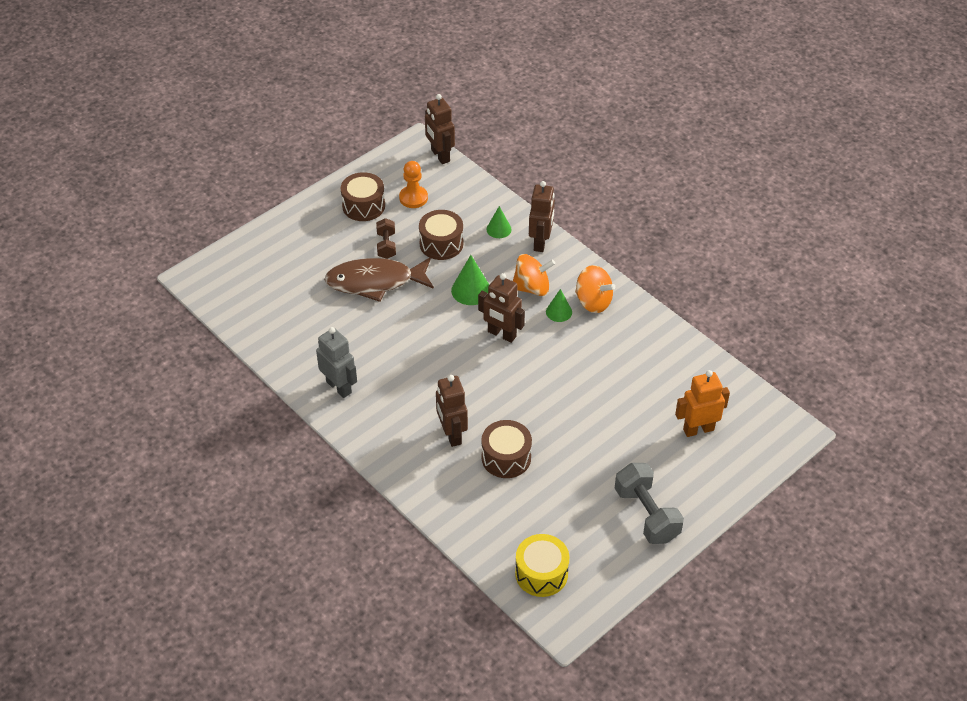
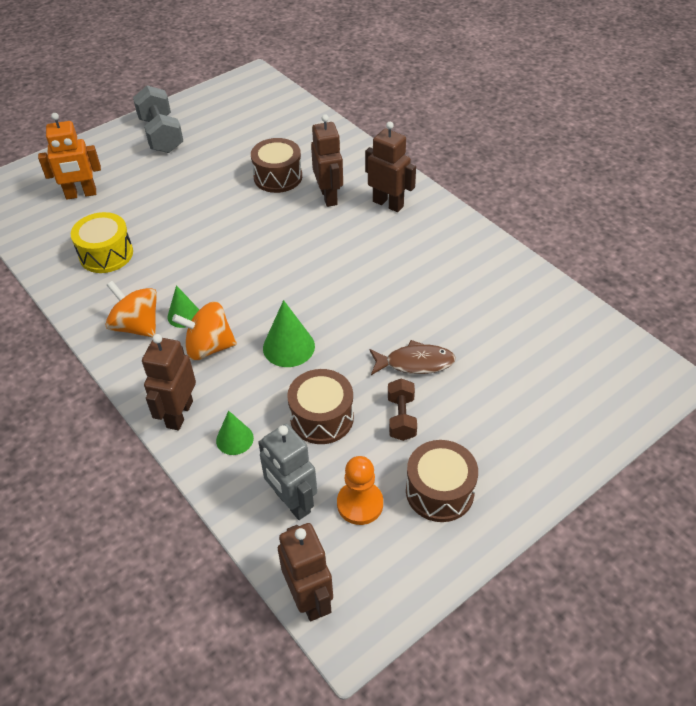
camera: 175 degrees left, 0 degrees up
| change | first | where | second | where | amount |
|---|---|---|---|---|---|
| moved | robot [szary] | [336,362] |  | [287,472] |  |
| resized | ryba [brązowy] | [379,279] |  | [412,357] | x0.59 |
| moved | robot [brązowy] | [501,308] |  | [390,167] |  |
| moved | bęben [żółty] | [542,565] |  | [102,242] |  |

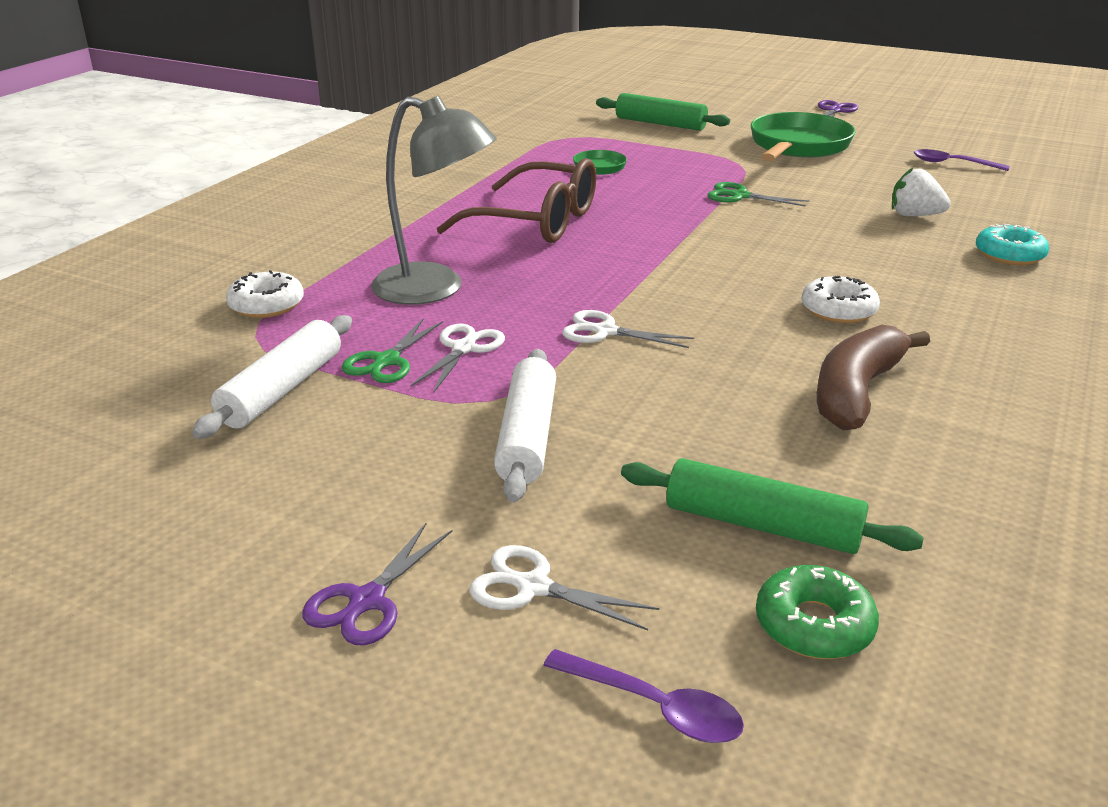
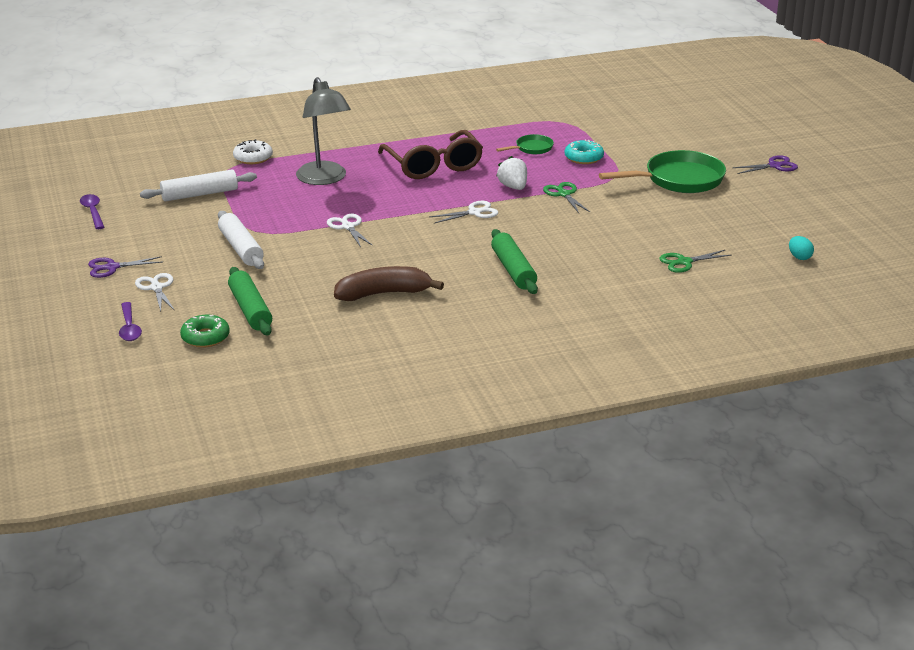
camera: 45 degrees right, 0 degrees up
| change | first | where | second | where | amount |
|---|---|---|---|---|---|
| moved | nożyczki [zielony] | [392,350] |  | [695,261] |  |
| moved | nożyczki [biały] | [457,358] |  | [464,212] |  |
| turned | wałek do ciasta [biały] | [525,425] |  | [241,240] | 75 degrees counterclockwise |
| moved | wałek do ciasta [zielony] | [663,112] |  | [514,261] |  |
| removed | donut [biały] | [840,299] |  |  |  |
| moved | truskawka [biały] | [921,191] |  | [511,173] |  |
| moved | łyżka [fioletowy] | [962,160] |  | [92,211] |  |
| moved | donut [turkusowy] | [1012,244] |  | [584,151] |  |
| added |  |  | jajko [turkusowy] | [801,248] |  |

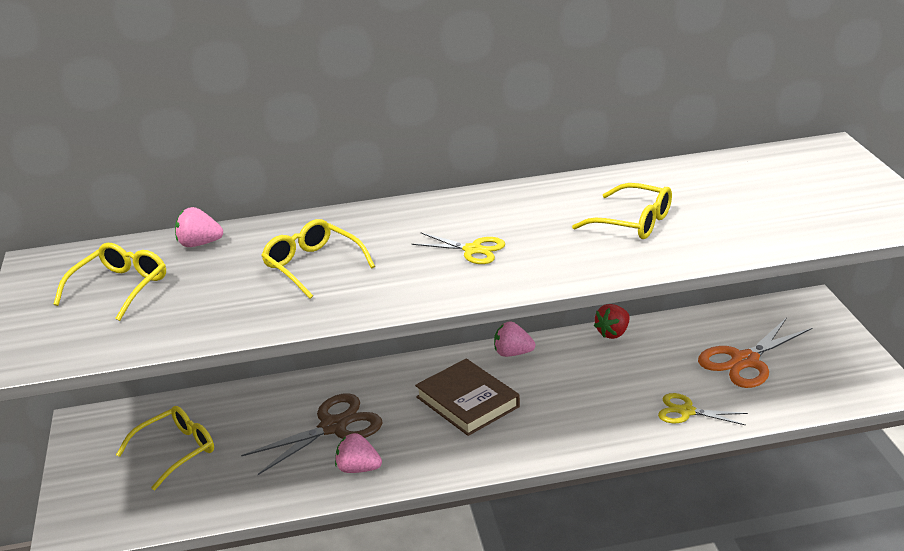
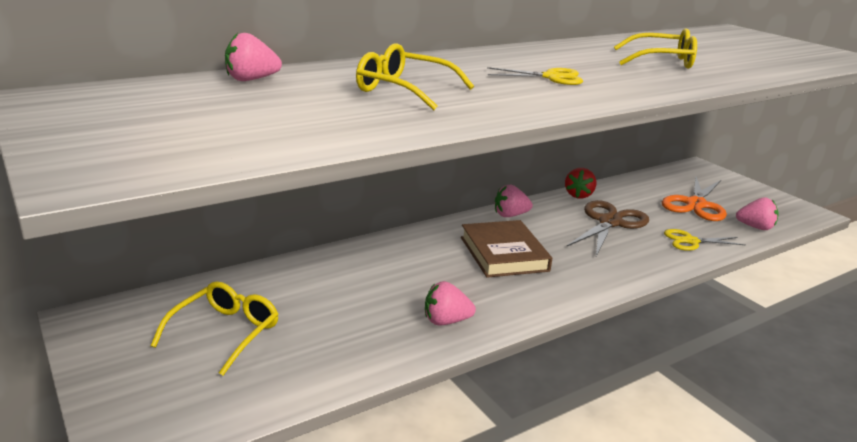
camera: 25 degrees left, 5 degrees down
| change | first | where | second | where | amount |
|---|---|---|---|---|---|
| removed | okulary [żółty] | [110,282] |  |  |  |
| moved | nożyczki [brązowy] | [312,434] |  | [608,228] |  |
| turned | książka [brązowy] | [467,397] |  | [506,249] | 45 degrees clockwise |
| added |  |  | truskawka [różowy] | [757,213] |  |

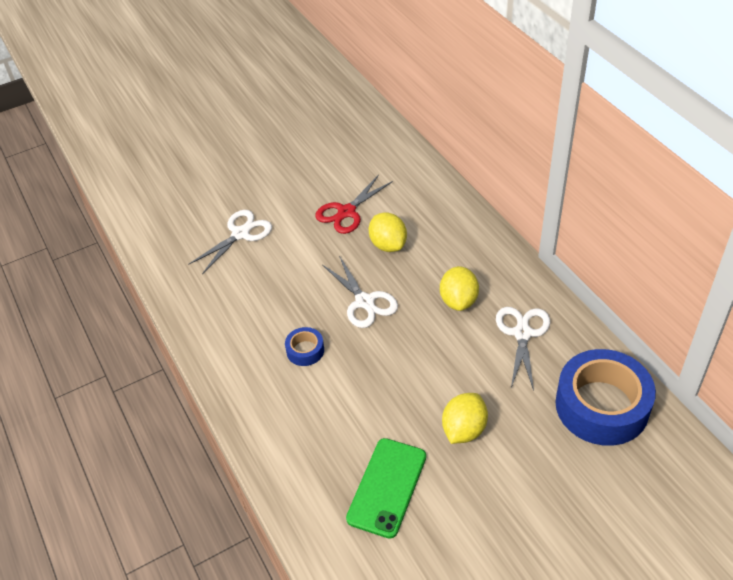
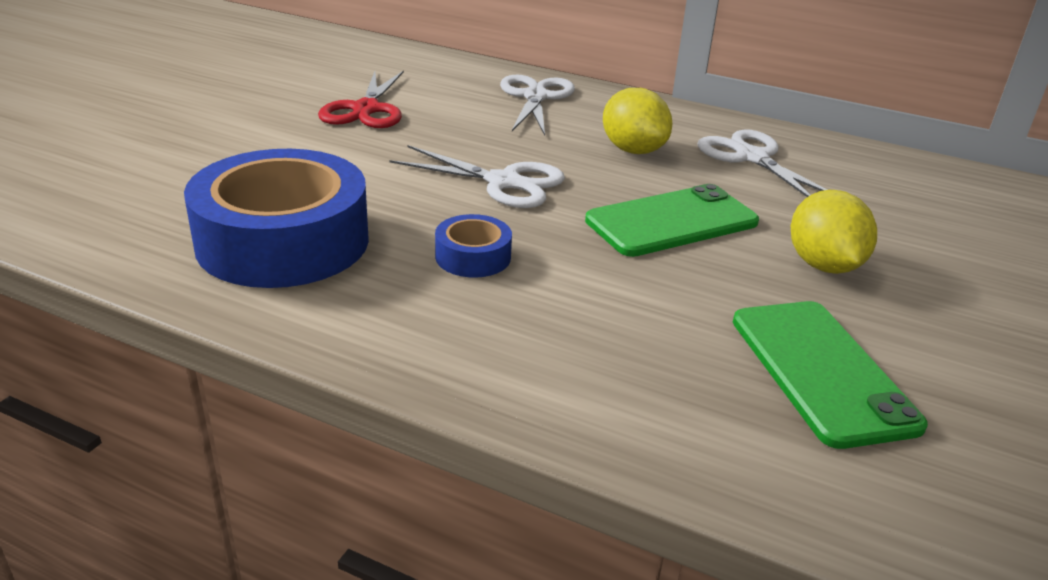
camera: 40 degrees left, 15 degrees down
| change | first | where | second | where | amount |
|---|---|---|---|---|---|
| moved | nożyczki [biały] | [230,242] |  | [537,105] |  |
| removed | cytryna [żółty] | [388,232] |  |  |  |
| moved | taśma klejąca [niebieski] | [606,397] |  | [276,218] |  |
| added |  |  | telefon [zielony] | [672,220] |  |

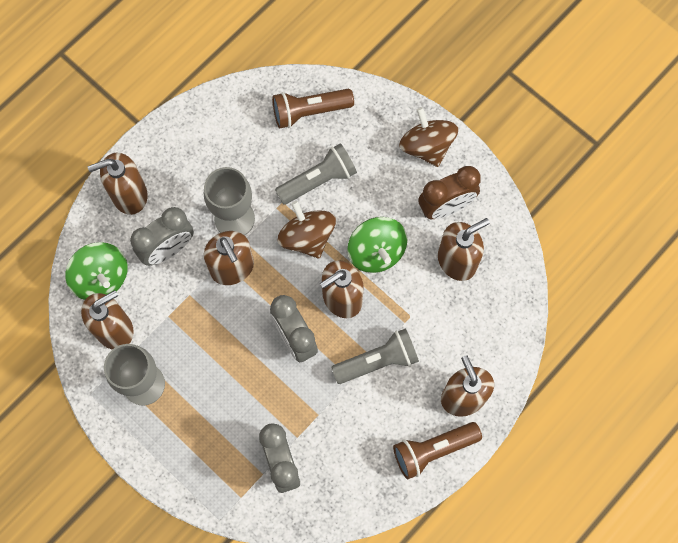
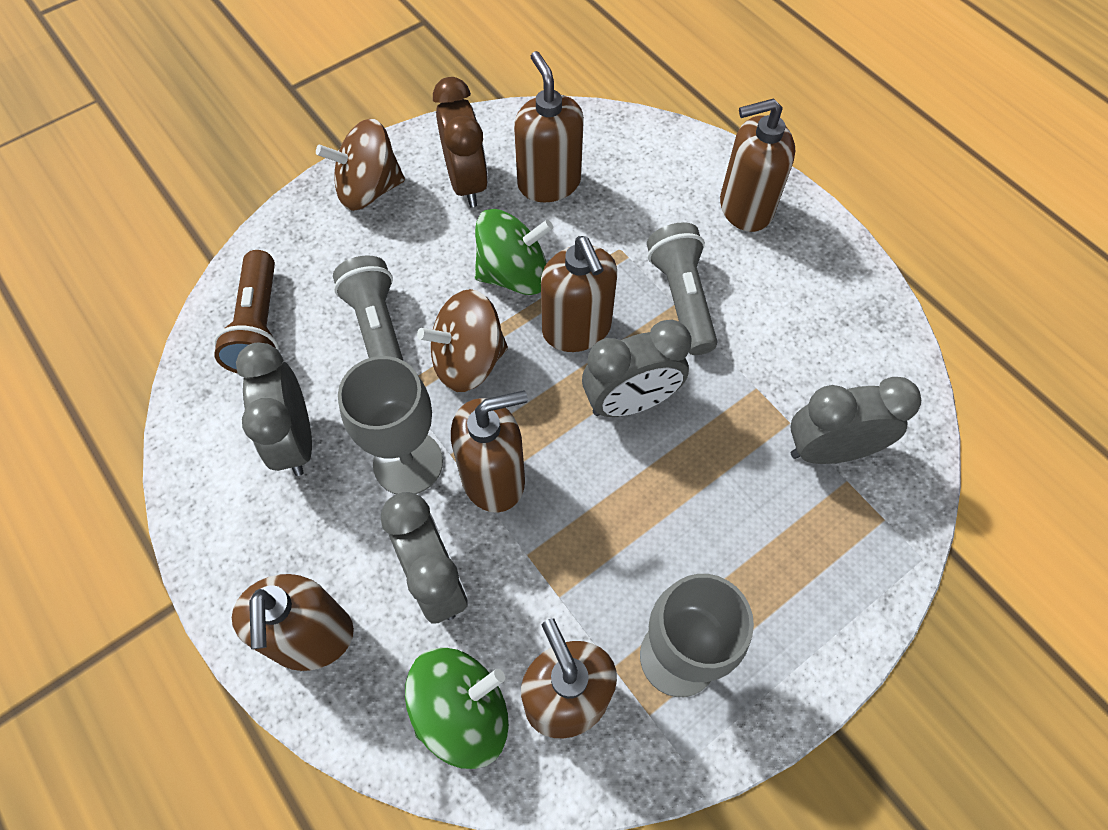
camera: 80 degrees left, 10 degrees down
| change | first | where | second | where | amount |
|---|---|---|---|---|---|
| removed | latarka [brązowy] | [437,450] |  |  |  |
| added |  |  | budzik [szary] | [274,409] |  |

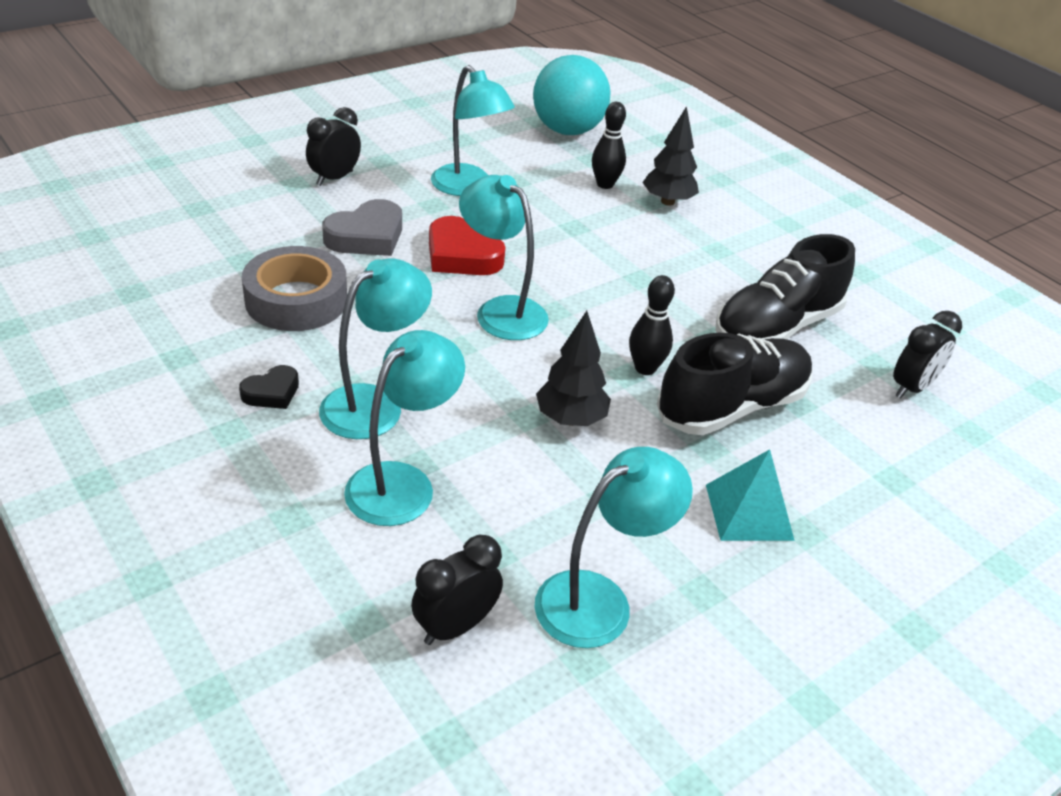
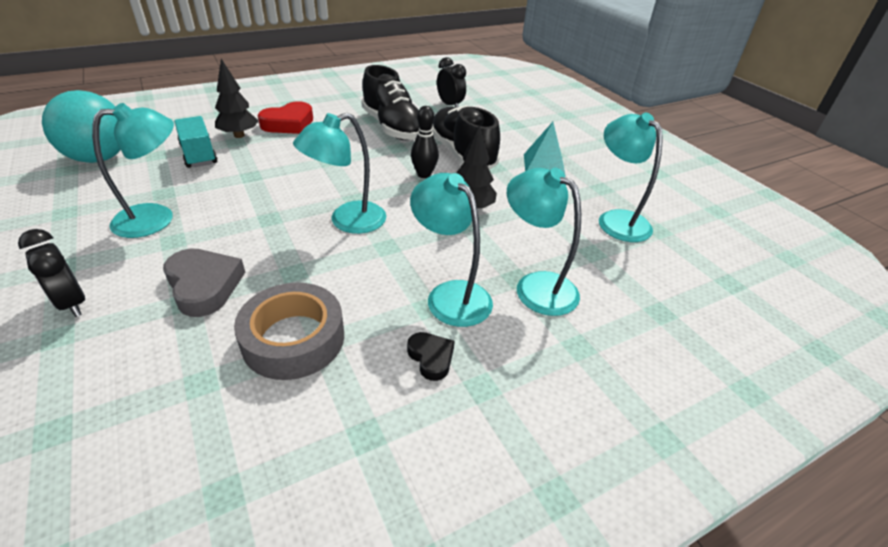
camera: 80 degrees left, 0 degrees up
| change | first | where | second | where | amount |
|---|---|---|---|---|---|
| removed | budzik [czarny] | [457,589] |  |  |  |
| moved | serce [czerwony] | [467,245] |  | [285,117] |  |
| replaced | kręgiel [czarny] | [609,145] | ciężarówka [turkusowy] | [196,142] |  |

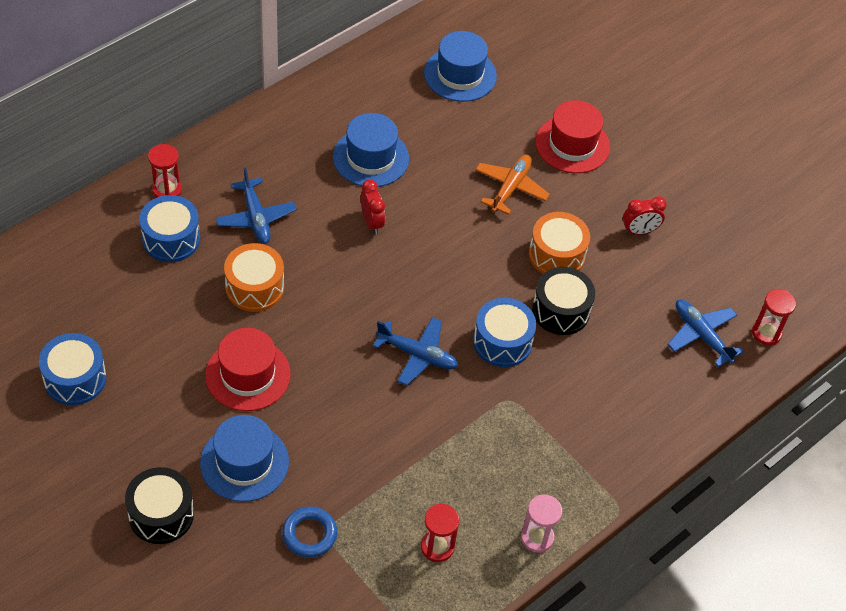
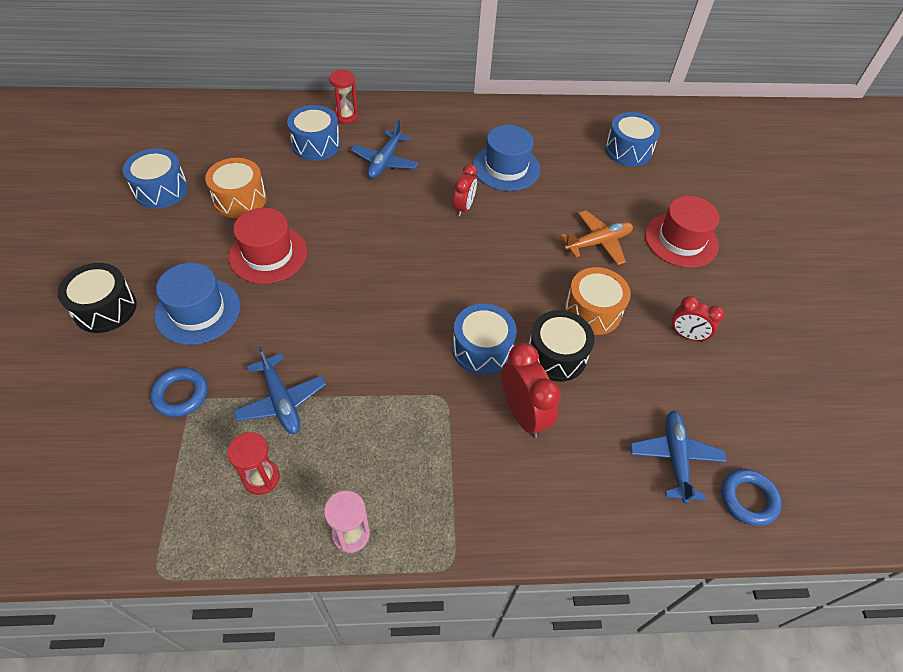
camera: 40 degrees right, 0 degrees up
| change | first | where | second | where | amount |
|---|---|---|---|---|---|
| moved | bęben [pomarańczowy] | [254,277] |  | [236,188] |  |
| moved | samolot [niebieski] | [415,351] |  | [279,390] |  |
| replaced | kapelusz [niebieski] | [460,66] | bęben [niebieski] | [632,139] |  |
| replaced | klepsydra [czerwony] | [774,317] | pierścień [niebieski] | [751,497] |  |
| added |  |  | budzik [czerwony] | [531,390] |  |

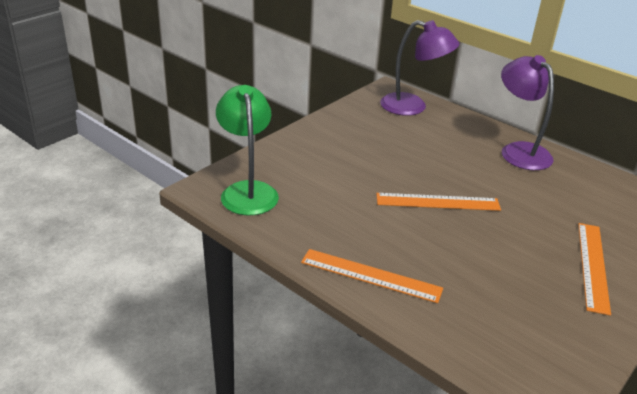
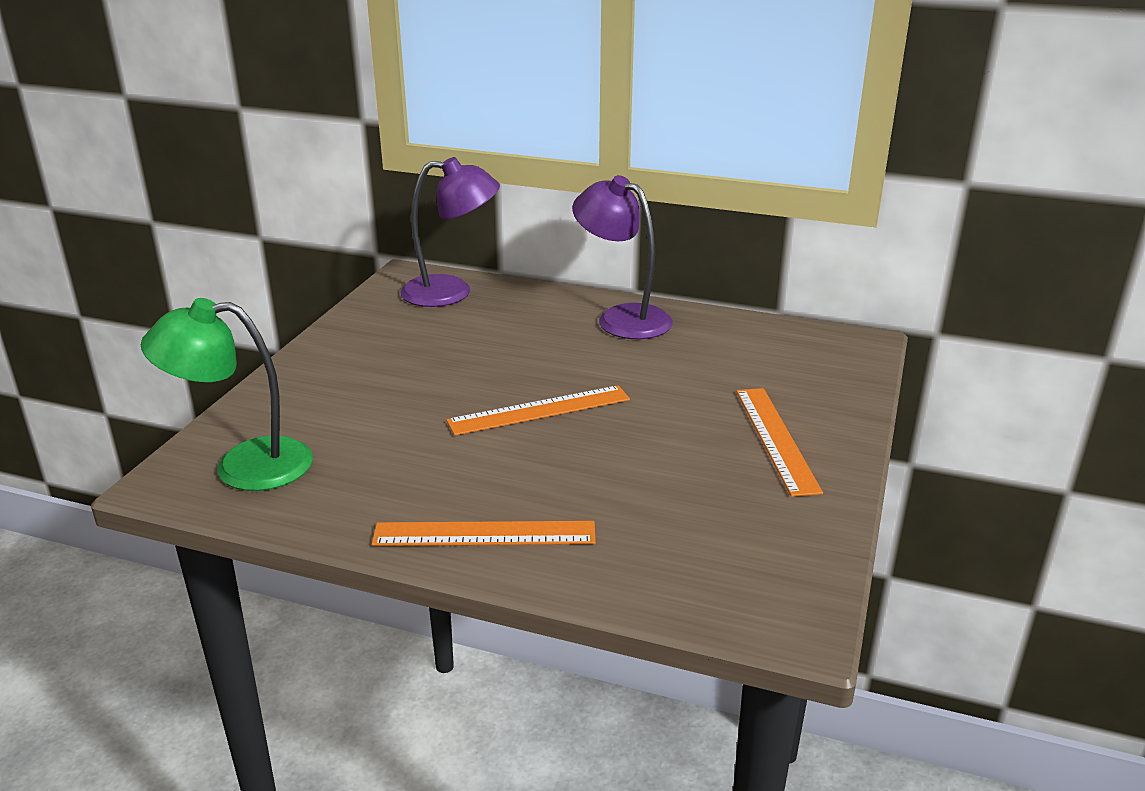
camera: 20 degrees left, 5 degrees down
| change | first | where | second | where | amount |
|---|---|---|---|---|---|
| turned | lampka [zielony] | [247,150] |  | [227,394] | 60 degrees counterclockwise |

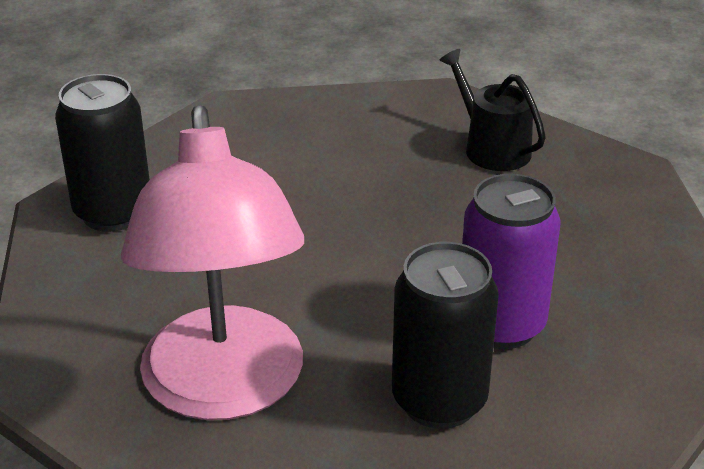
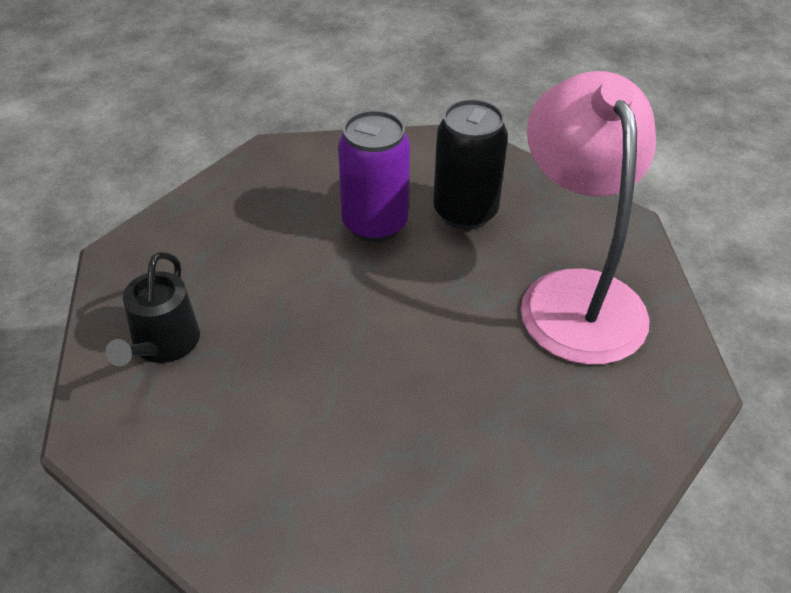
camera: 135 degrees left, 10 degrees up
| change | first | where | second | where | amount |
|---|---|---|---|---|---|
| removed | puszka [czarny] | [102,153] |  |  |  |
| turned | lampka [różowy] | [212,262] |  | [588,218] | 45 degrees counterclockwise |

